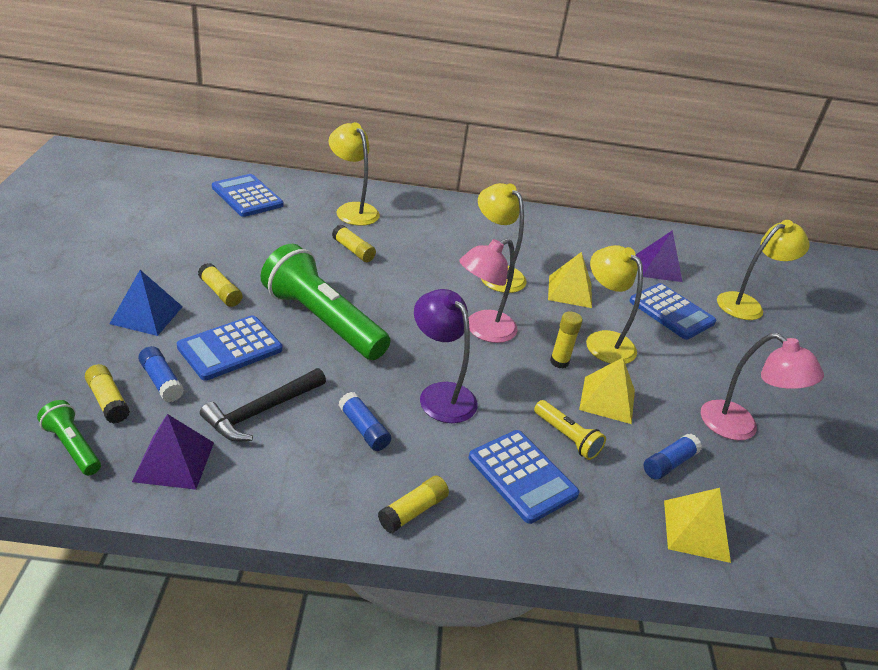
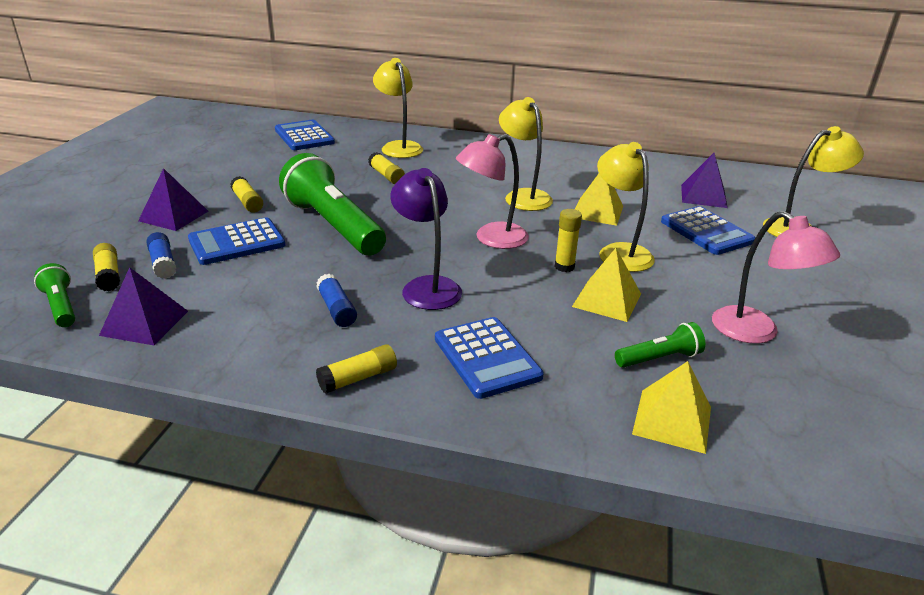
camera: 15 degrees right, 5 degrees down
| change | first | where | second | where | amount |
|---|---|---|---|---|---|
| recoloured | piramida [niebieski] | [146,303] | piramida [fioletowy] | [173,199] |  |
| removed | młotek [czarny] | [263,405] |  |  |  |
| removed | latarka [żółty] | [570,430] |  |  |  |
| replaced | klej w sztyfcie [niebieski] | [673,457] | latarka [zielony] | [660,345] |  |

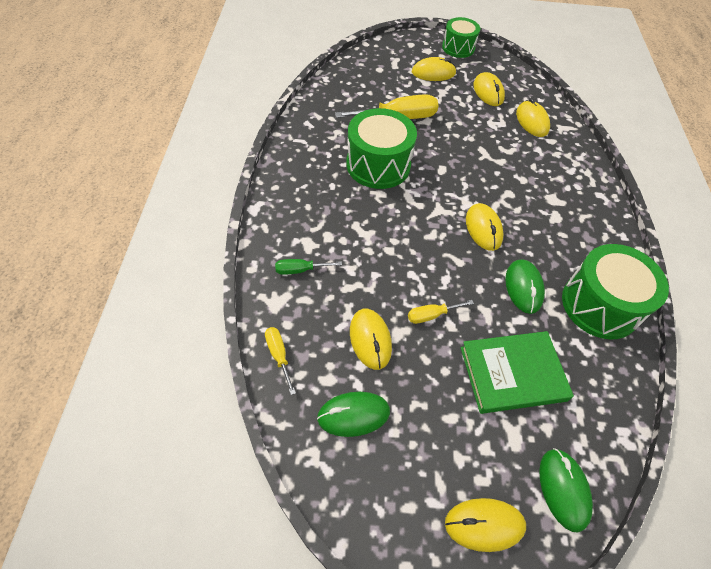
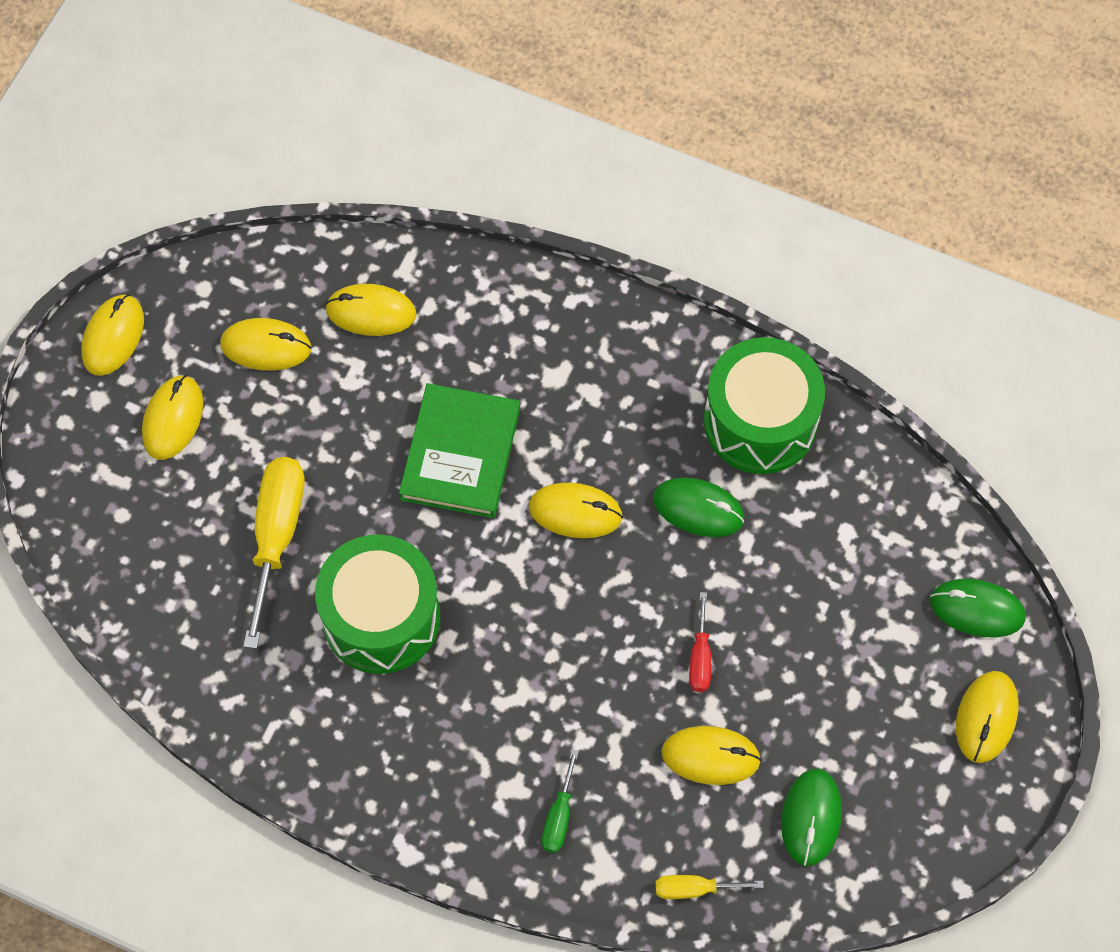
camera: 65 degrees left, 10 degrees up
| change | first | where | second | where | amount |
|---|---|---|---|---|---|
| recoloured | śrubokręt [żółty] | [441,312] | śrubokręt [czerwony] | [700,642] |  |
| replaced | bęben [zielony] | [461,37] | myszka [żółty] | [112,335] |  |
| moved | książka [zielony] | [517,372] |  | [459,450] |  |

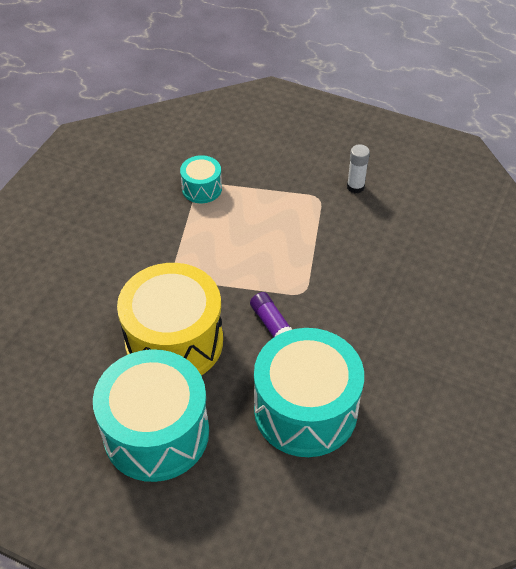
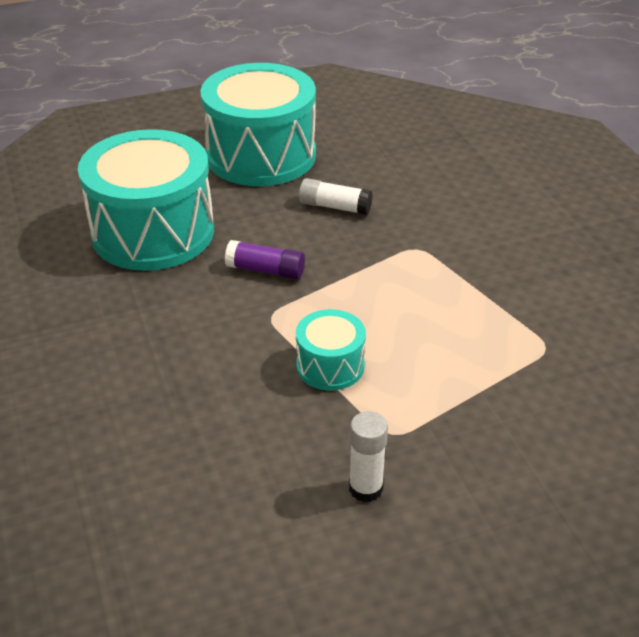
camera: 135 degrees right, 10 degrees down
| change | first | where | second | where | amount |
|---|---|---|---|---|---|
| replaced | bęben [żółty] | [170,319] | klej w sztyfcie [biały] | [336,196] |  |
| moved | bęben [turkusowy] | [201,179] |  | [331,350] |  |

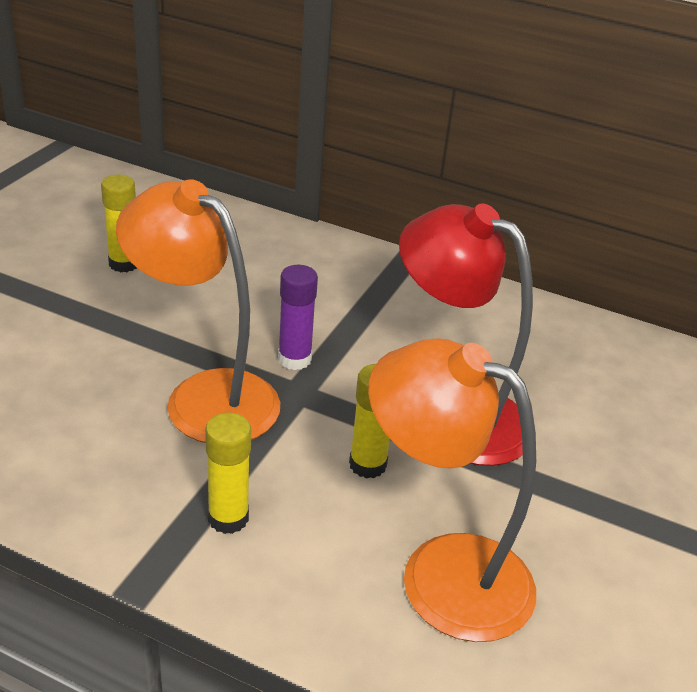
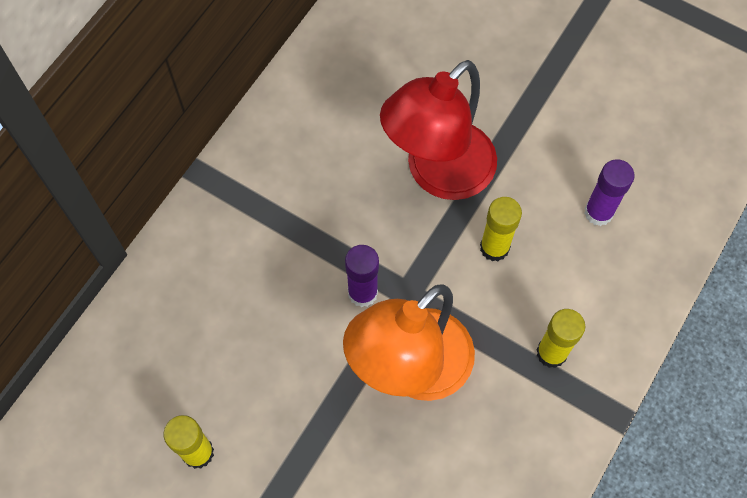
camera: 80 degrees left, 30 degrees up
| change | first | where | second | where | amount |
|---|---|---|---|---|---|
| replaced | lampka [pomarańczowy] | [452,490] | klej w sztyfcie [fioletowy] | [609,192] |  |

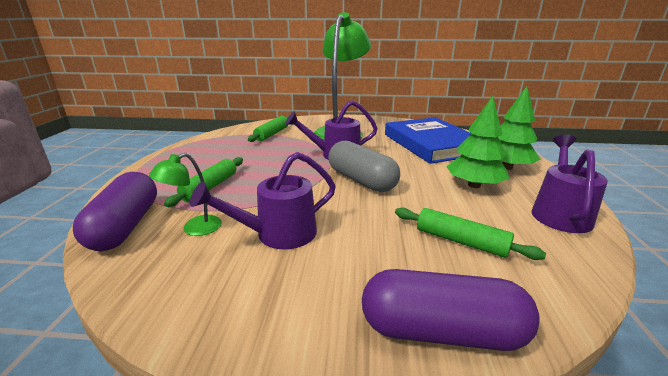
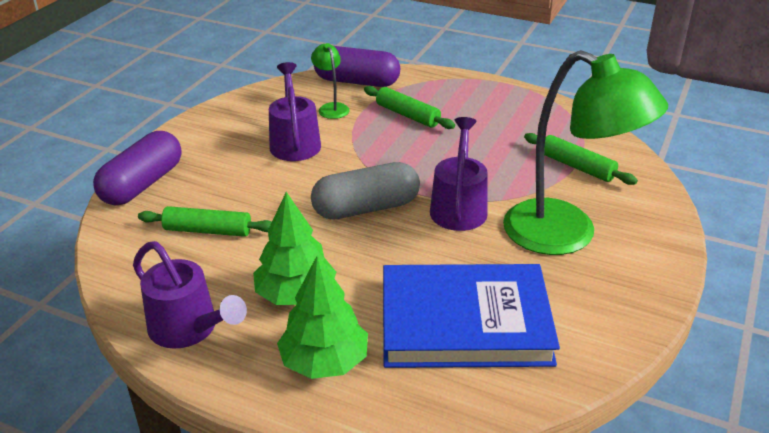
camera: 110 degrees right, 10 degrees up
| change | first | where | second | where | amount |
|---|---|---|---|---|---|
| turned | wałek do ciasta [zielony] | [470,234] |  | [205,221] | 45 degrees clockwise |

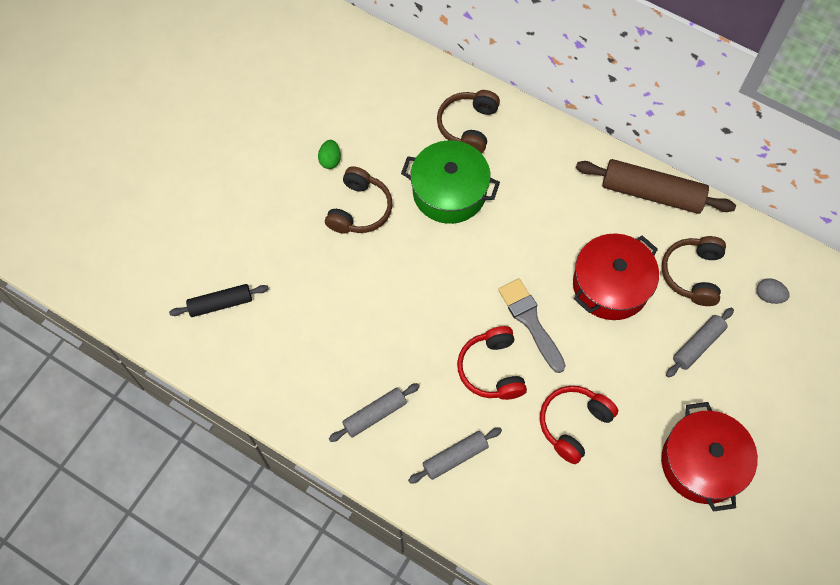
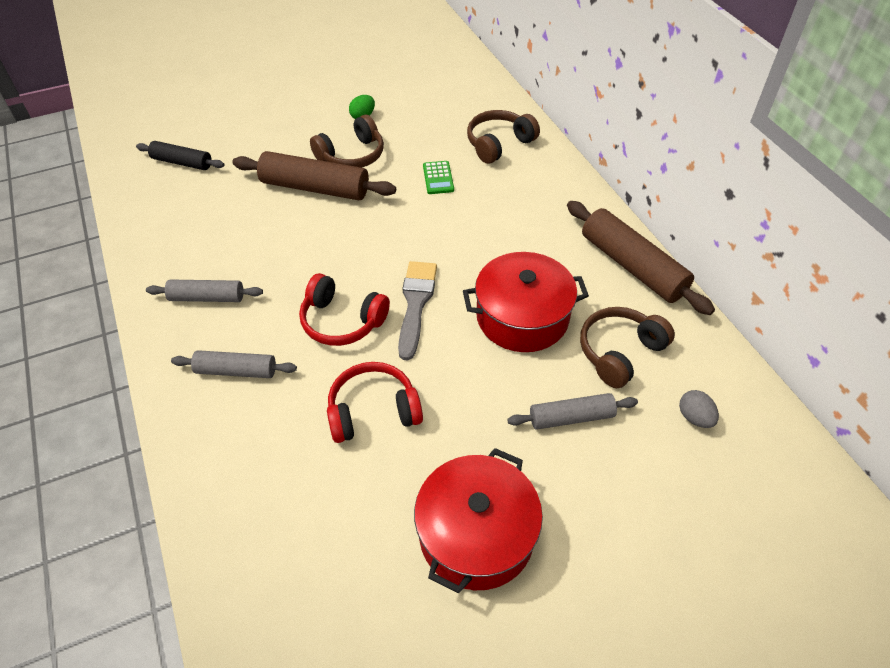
camera: 35 degrees right, 15 degrees down
| change | first | where | second | where | amount |
|---|---|---|---|---|---|
| replaced | garnek [zielony] | [450,182] | kalkulator [zielony] | [438,177] |  |
| turned | słuchawki [czerwony] | [492,363] |  | [344,309] | 90 degrees counterclockwise |
| added |  |  | wałek do ciasta [brązowy] | [314,175] |  |

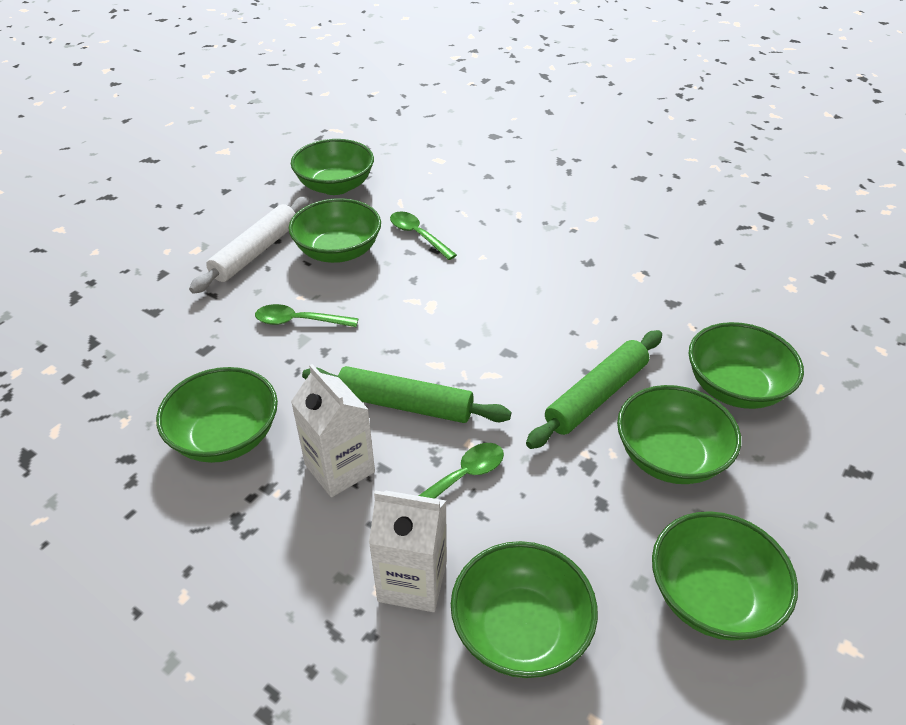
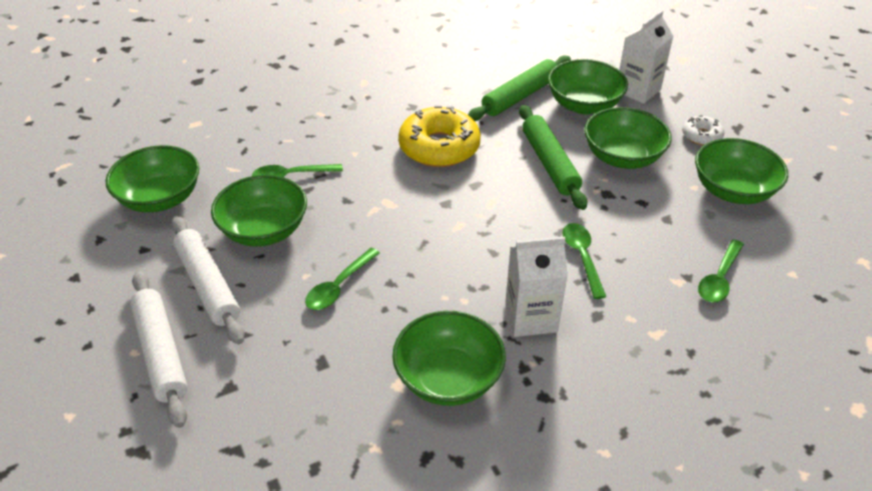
camera: 60 degrees left, 0 degrees up
| change | first | where | second | where | amount |
|---|---|---|---|---|---|
| moved | wałek do ciasta [zielony] | [406,394] |  | [519,88] |  |
| moved | karton mleka [biały] | [408,551] |  | [646,57] |  |
| replaced | miska [zielony] | [524,609] | łyżka [zielony] | [721,270] |  |
| added |  |  | wałek do ciasta [biały] | [159,349] |  |
| added |  |  | donut [żółty] | [439,136] |  |
| added |  |  | donut [biały] | [703,130] |  |

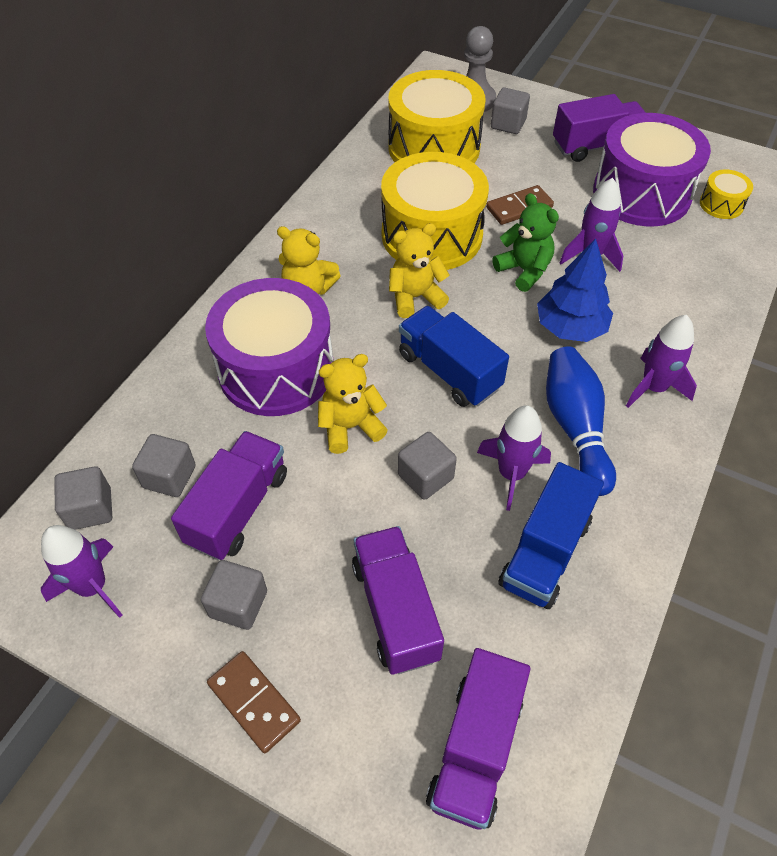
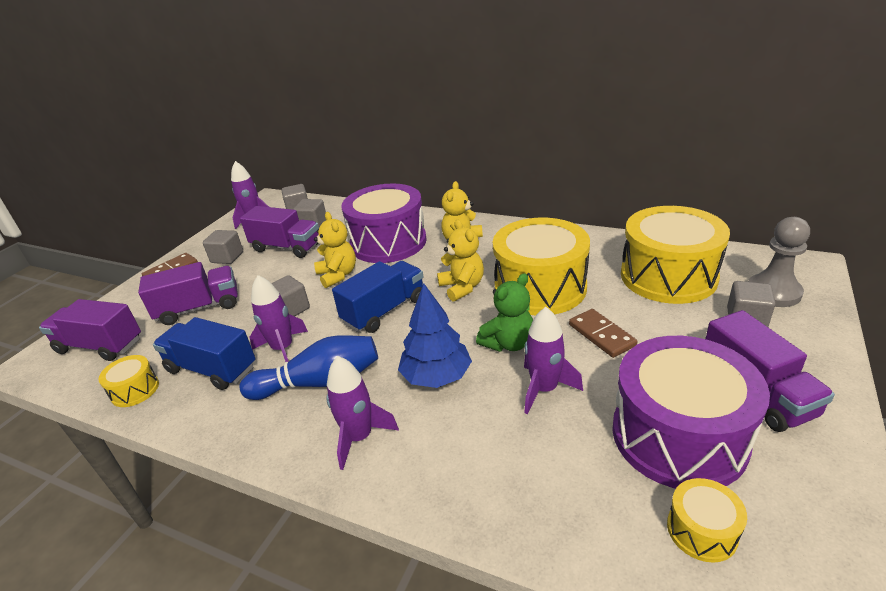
camera: 90 degrees right, 20 degrees down
| change | first | where | second | where | amount |
|---|---|---|---|---|---|
| added |  |  | bęben [żółty] | [129,381] |  |

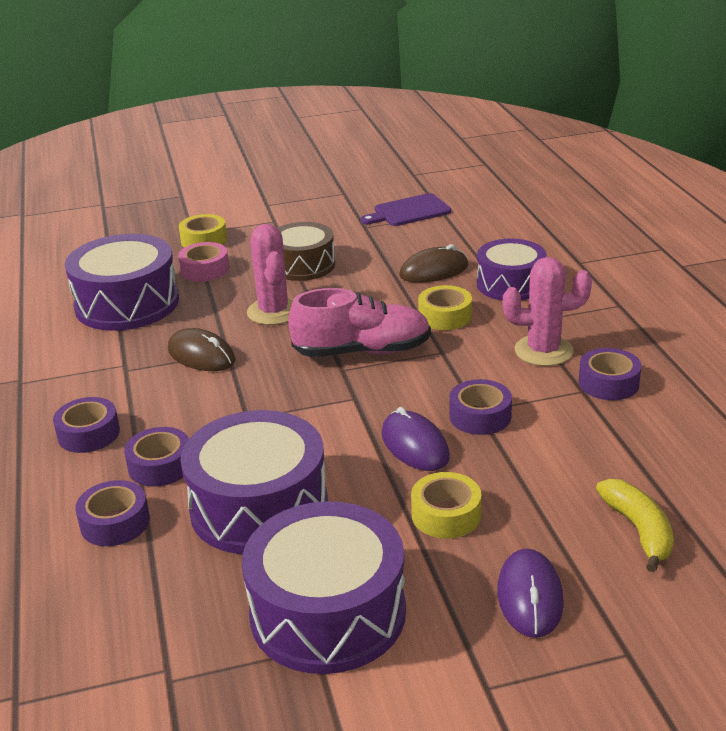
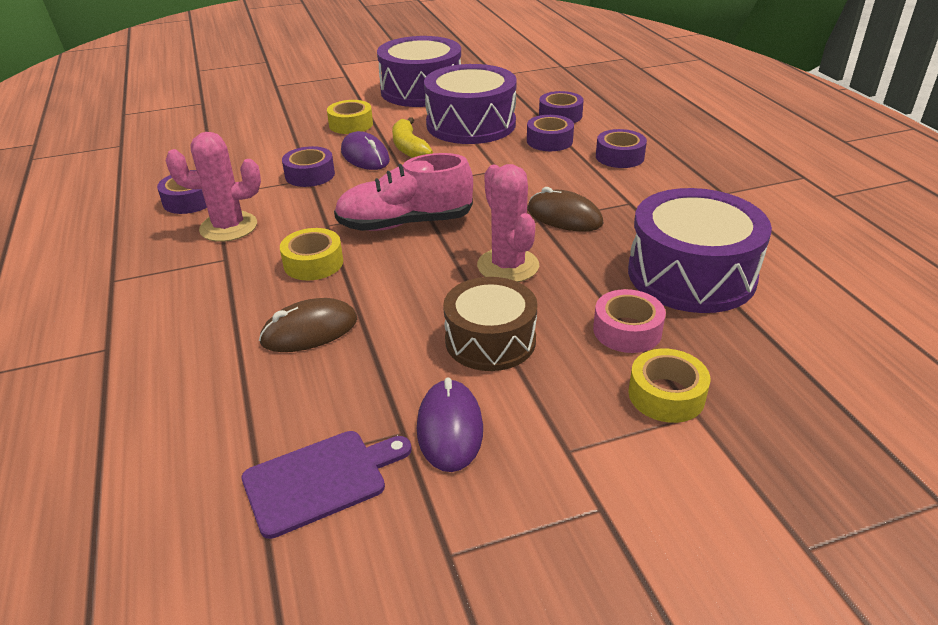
camera: 175 degrees right, 5 degrees up
| change | first | where | second | where | amount |
|---|---|---|---|---|---|
| removed | bęben [fioletowy] | [511,270] |  |  |  |
| moved | myszka [fioletowy] | [530,593] |  | [450,424] |  |
| moved | banan [żółty] | [635,525] |  | [412,137] |  |

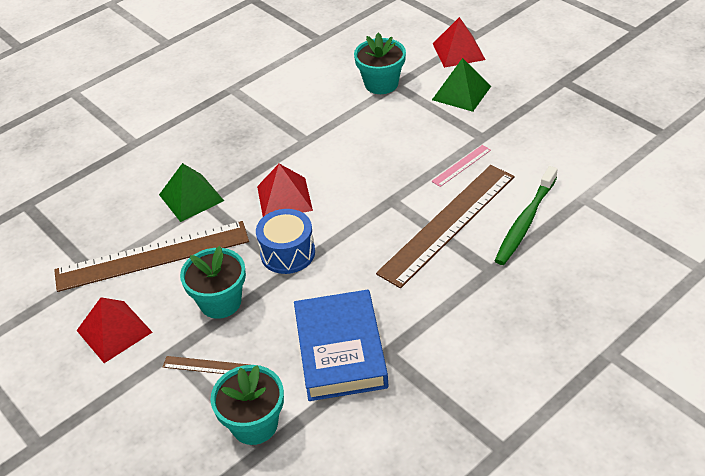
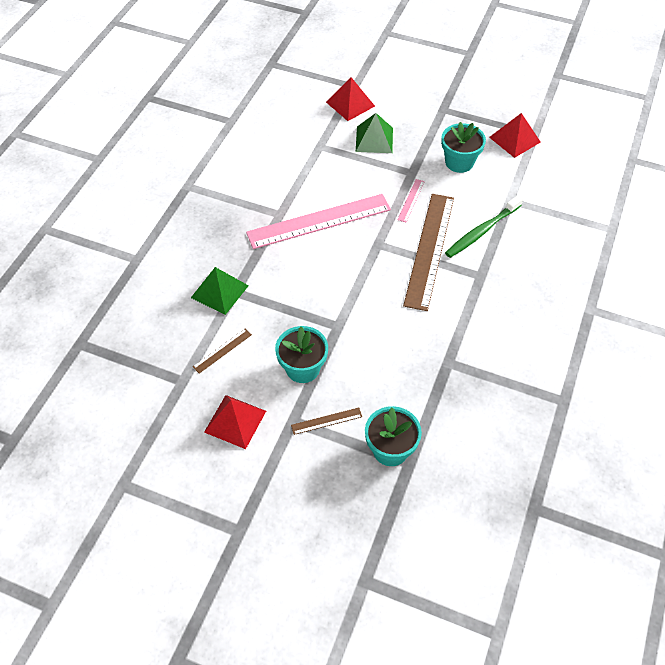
camera: 30 degrees left, 10 degrees up
| change | first | where | second | where | amount |
|---|---|---|---|---|---|
| resized | linijka [brązowy] | [151,256] |  | [222,351] | x0.41 |
| removed | bęben [niebieski] | [285,241] |  |  |  |
| moved | piramida [czerwony] | [285,190] |  | [515,135] |  |
| removed | książka [niebieski] | [341,345] |  |  |  |
| moved | doniczka [turkusowy] | [380,63] |  | [463,147] |  |
| turned | szczoteczka do zębów [zielony] | [526,215] |  | [484,226] | 45 degrees clockwise |
| added |  |  | linijka [różowy] | [318,221] |  |

